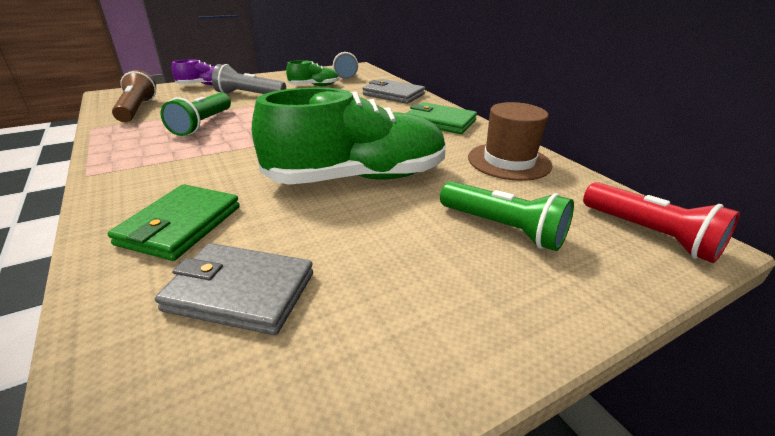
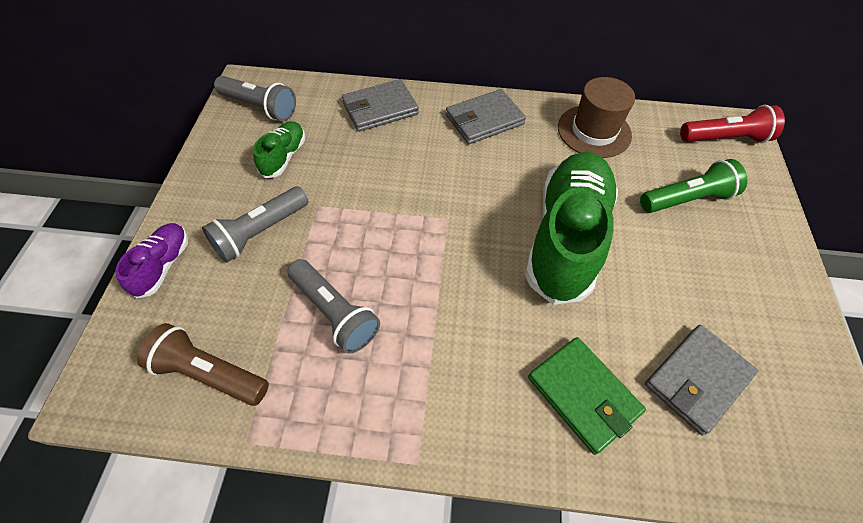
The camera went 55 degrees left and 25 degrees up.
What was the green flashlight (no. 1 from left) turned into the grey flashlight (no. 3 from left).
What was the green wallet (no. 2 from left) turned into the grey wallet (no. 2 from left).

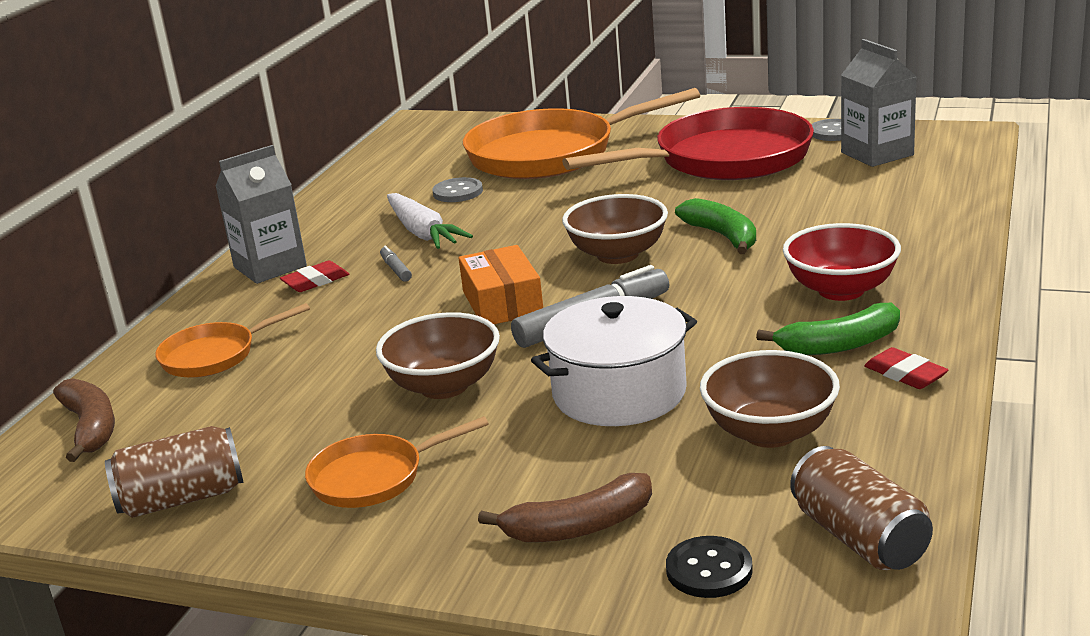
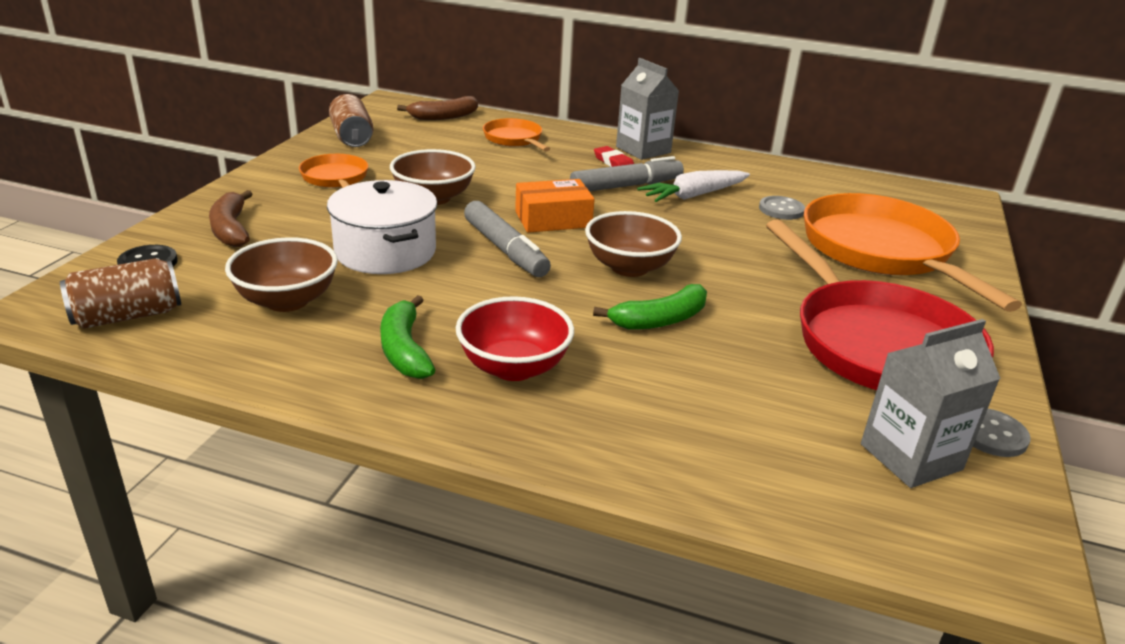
The camera went 85 degrees right and 5 degrees up.
The second view lost the red eraser (no. 2 from left).
The size of the grey marker (no. 1 from left in the first image) changed by a factor of 2.22.

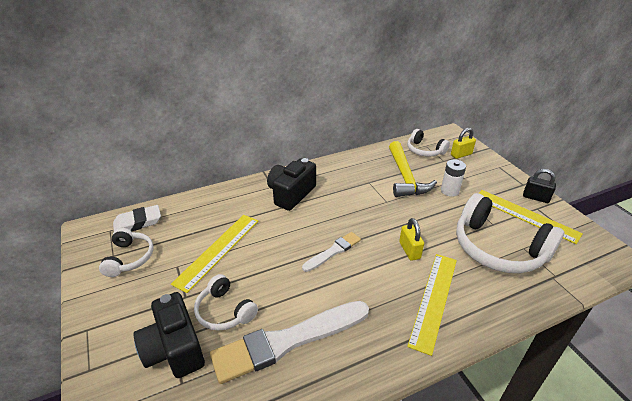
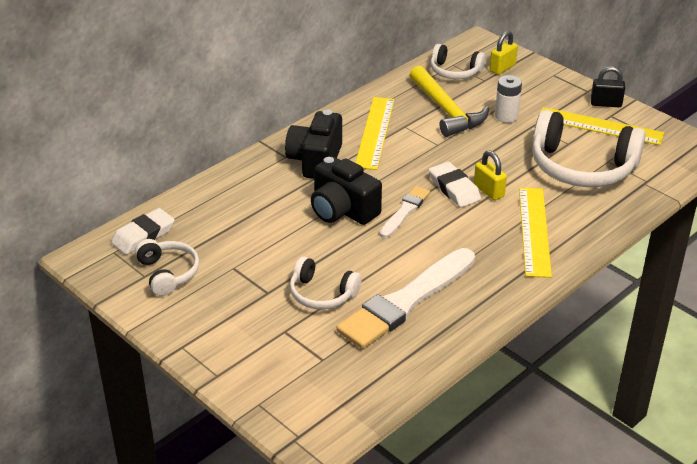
The camera went 20 degrees left and 0 degrees up.
The second view gained the white eraser (no. 2 from left).
The black camera (no. 1 from left in the first image) ended up elsewhere.
The yellow ruler (no. 1 from left) ended up elsewhere.

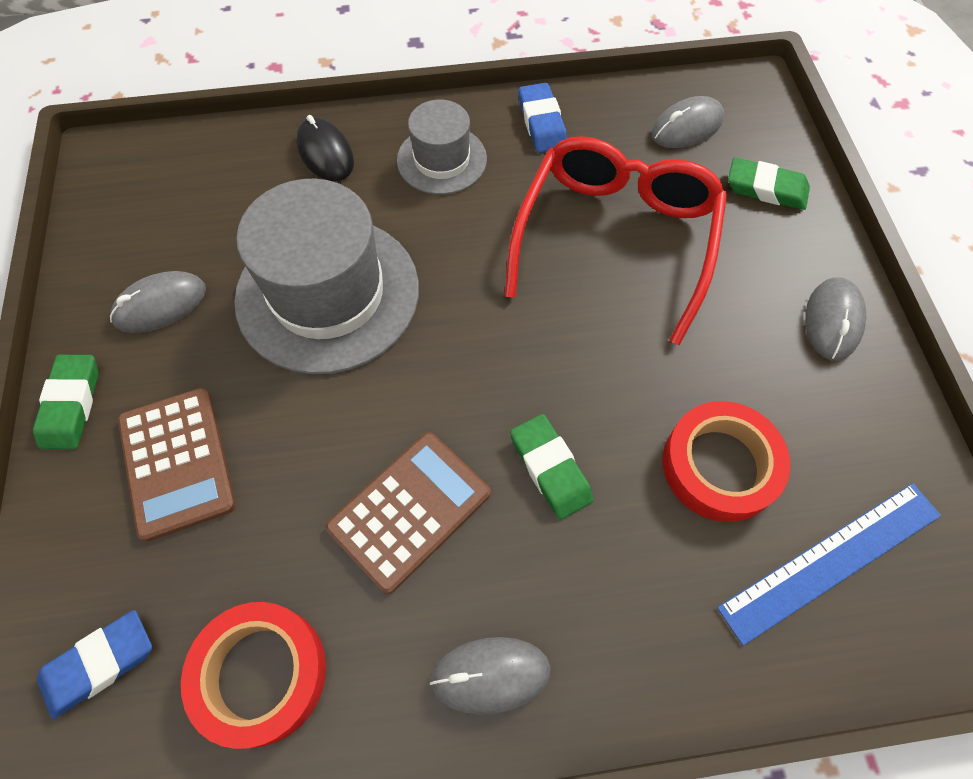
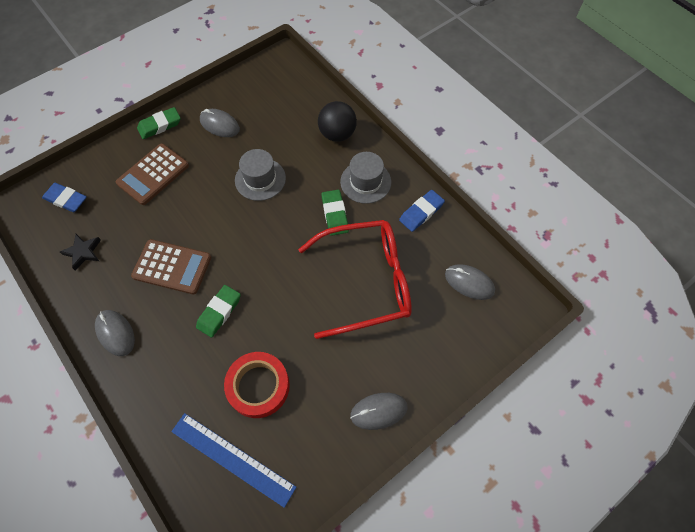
The camera went 60 degrees right and 0 degrees up.
The green eraser (no. 3 from left) ended up elsewhere.
Where the red tape (no. 1 from left) stood, the black star came to stand.
Where the black mouse stood, the black ball came to stand.
The size of the grey hat (no. 1 from left) changed by a factor of 0.55.

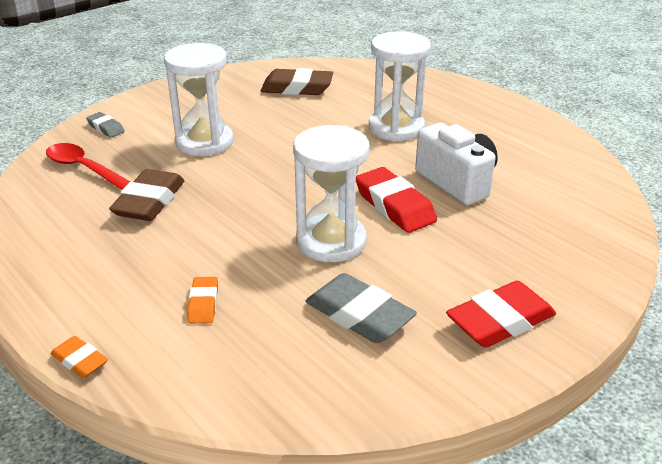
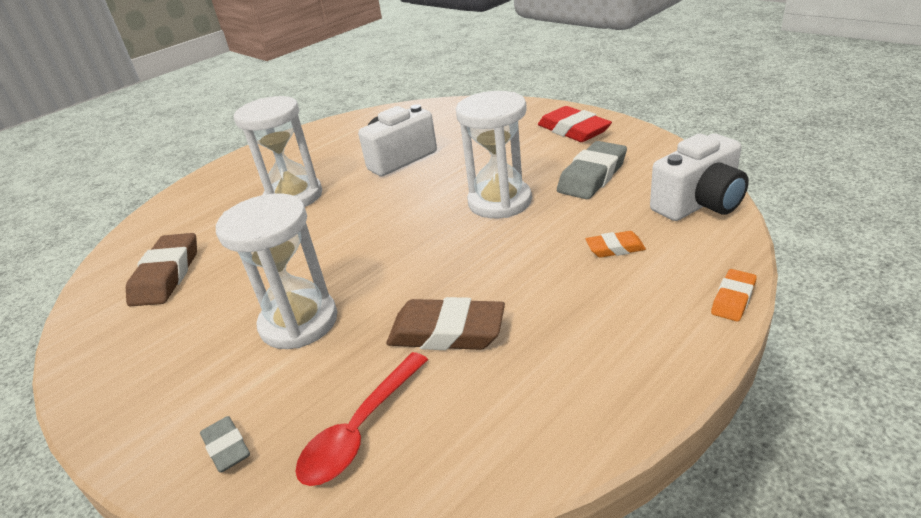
The camera went 90 degrees left and 0 degrees up.
The second view lost the red eraser (no. 1 from left).
The second view gained the white camera (no. 2 from left).
The grey eraser (no. 1 from left) ended up facing another way, 75 degrees counterclockwise from before.

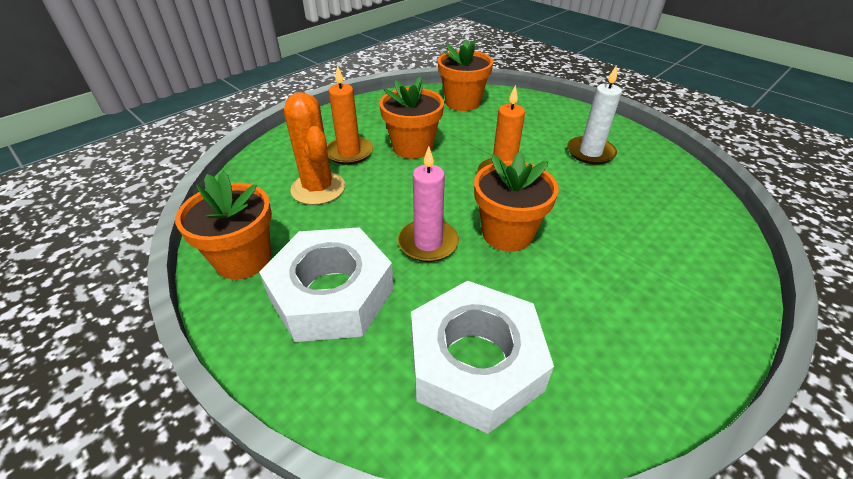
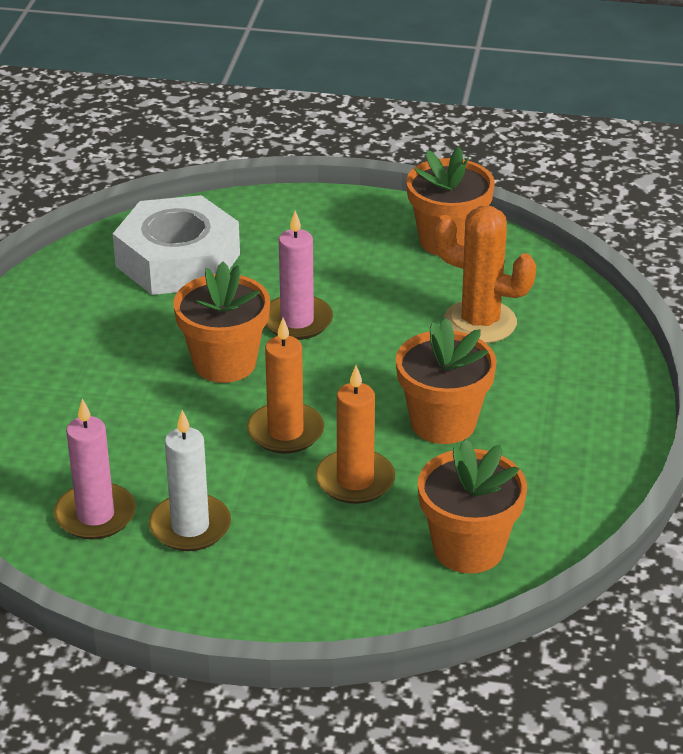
The camera went 145 degrees right and 5 degrees down.
The second view lost the white nut (no. 1 from left).
The second view gained the pink candle (no. 1 from left).
The orange candle (no. 1 from left in the first image) ended up elsewhere.

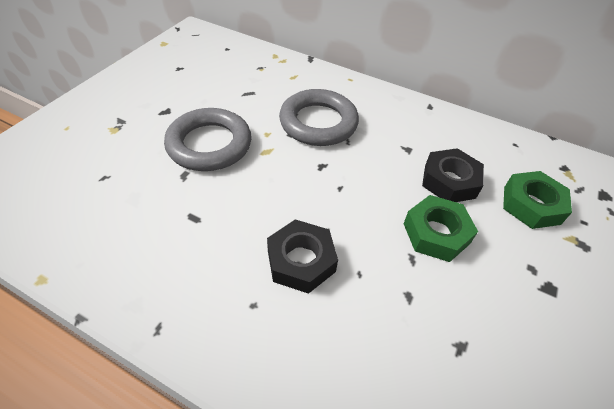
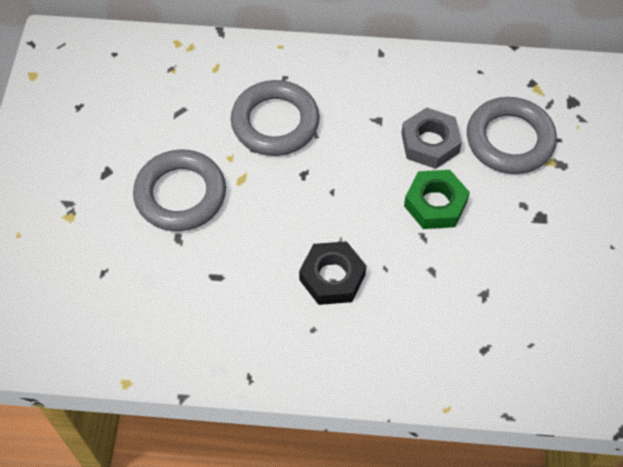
The camera went 20 degrees left and 10 degrees up.
Where the green nut (no. 2 from left) stood, the grey ring (no. 3 from left) came to stand.
What was the black nut (no. 2 from left) turned into the grey nut.

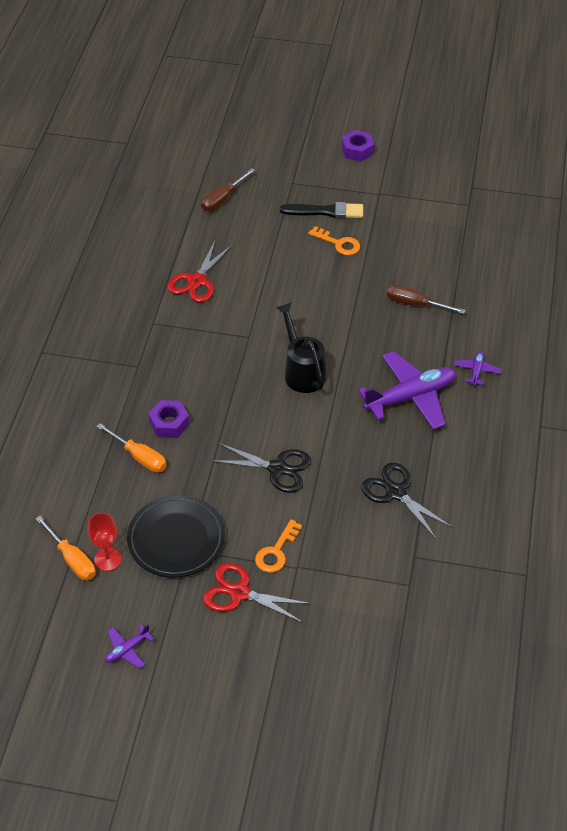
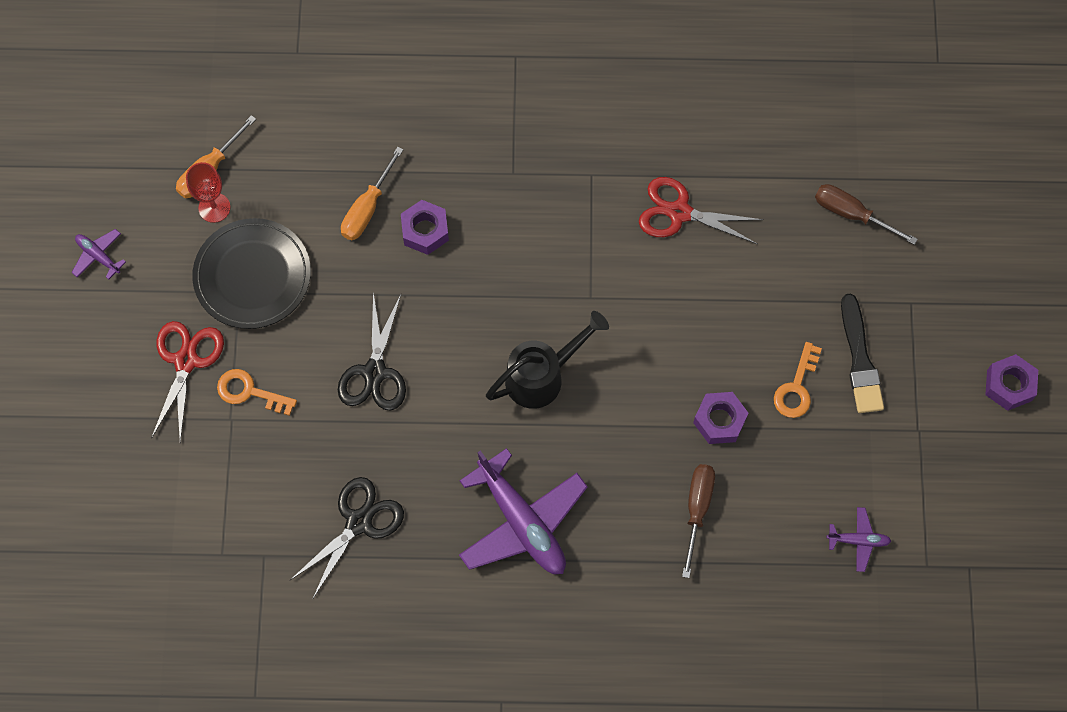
The camera went 80 degrees right and 20 degrees up.
The second view gained the purple nut (no. 2 from left).
The purple plane (no. 3 from left) ended up elsewhere.

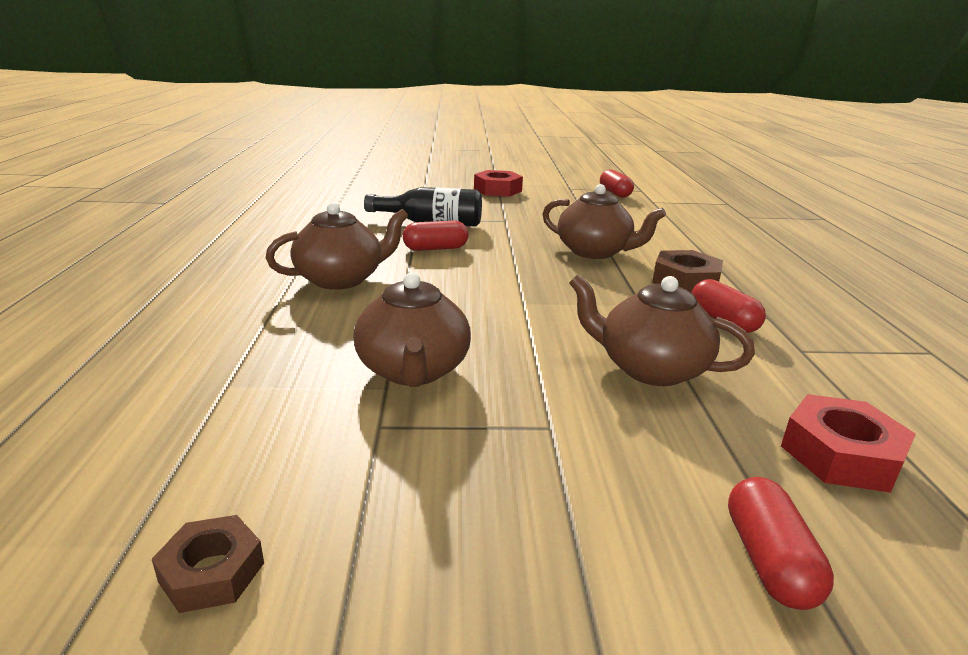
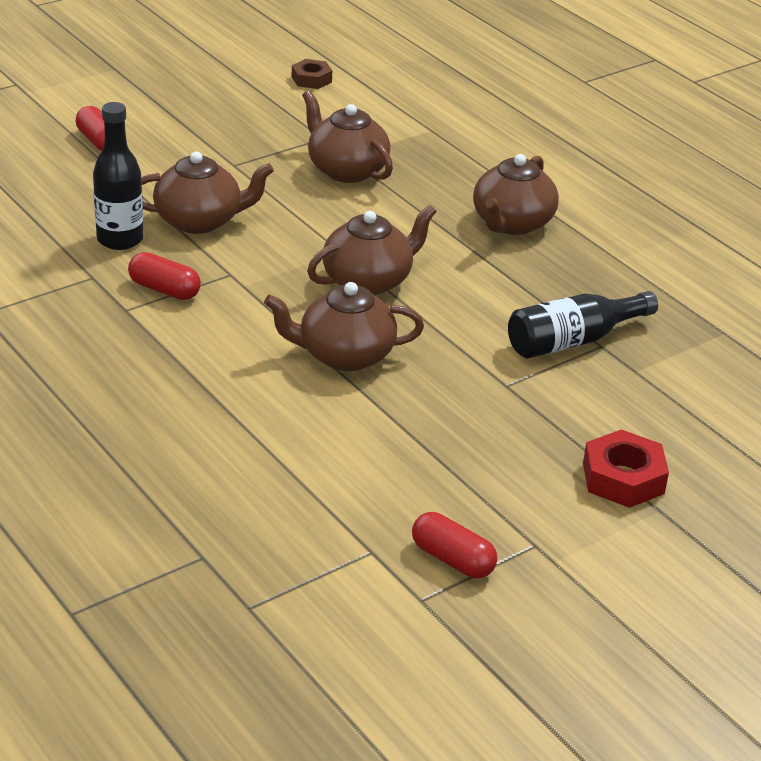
The camera went 145 degrees right and 10 degrees up.
The second view lost the red capsule (no. 1 from left).
The second view lost the brown nut (no. 2 from left).
The second view lost the red nut (no. 2 from left).
The second view gained the black bottle (no. 1 from left).
The second view gained the brown teapot (no. 4 from left).

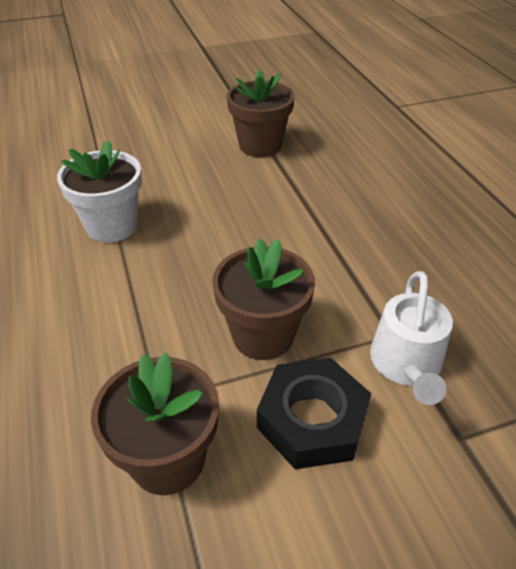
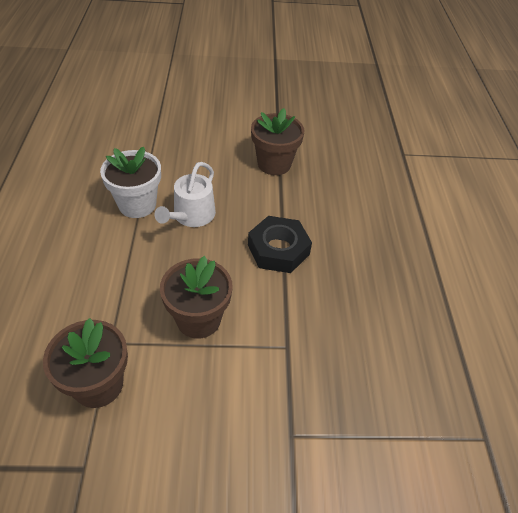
The camera went 15 degrees right and 5 degrees up.
The black nut ended up elsewhere.
The white watering can ended up elsewhere.

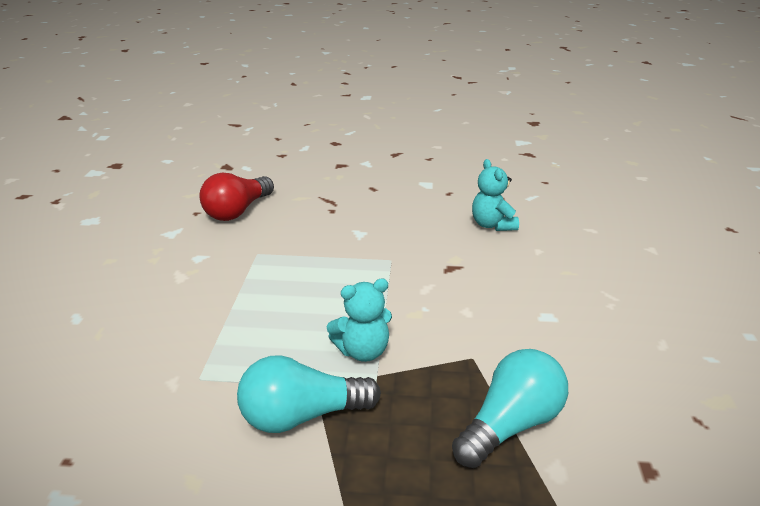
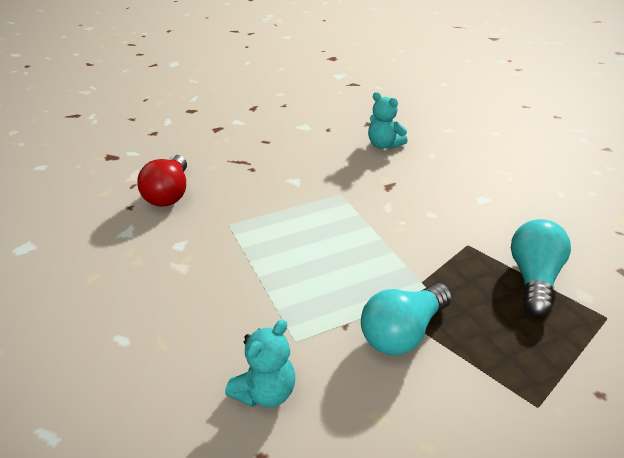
The camera went 30 degrees left and 5 degrees up.
The turquoise teddy bear (no. 1 from left) ended up elsewhere.

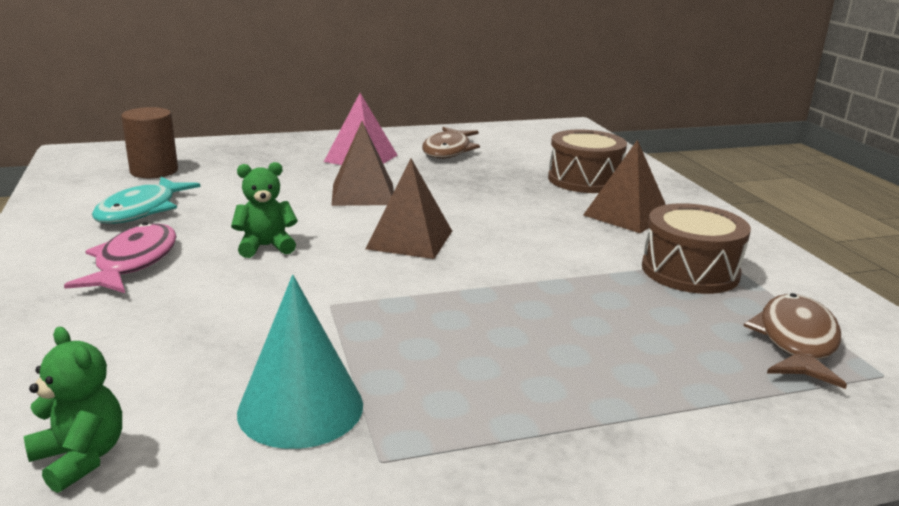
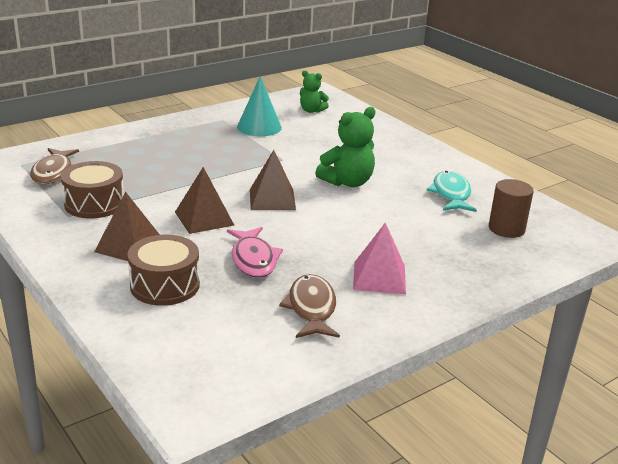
The camera went 160 degrees right and 5 degrees up.
The pink fish ended up elsewhere.
The brown pyramid (no. 1 from left in the first image) ended up elsewhere.
The size of the green teddy bear (no. 2 from left) changed by a factor of 1.61.

